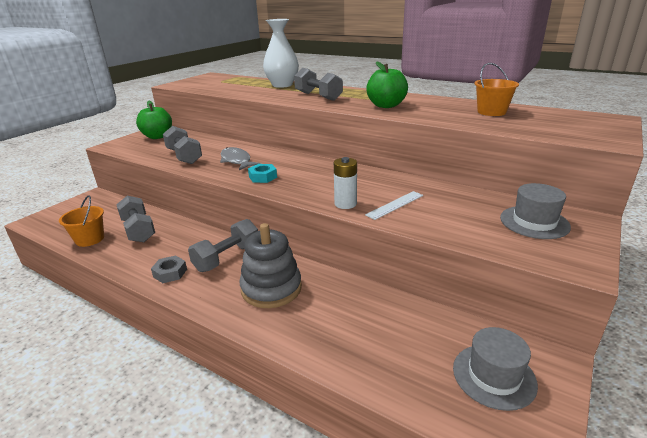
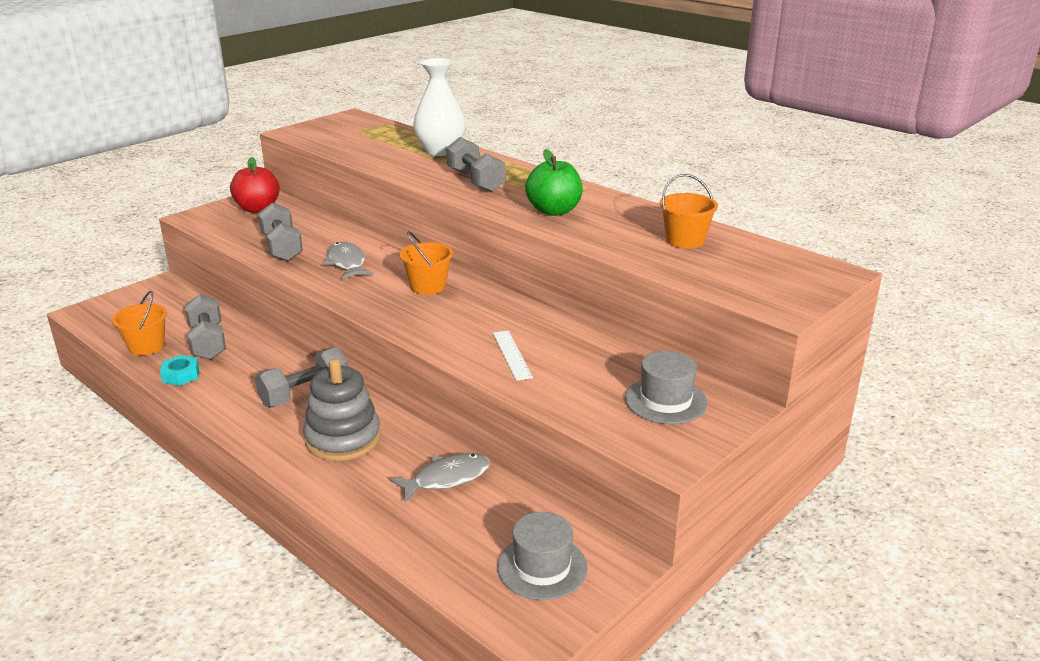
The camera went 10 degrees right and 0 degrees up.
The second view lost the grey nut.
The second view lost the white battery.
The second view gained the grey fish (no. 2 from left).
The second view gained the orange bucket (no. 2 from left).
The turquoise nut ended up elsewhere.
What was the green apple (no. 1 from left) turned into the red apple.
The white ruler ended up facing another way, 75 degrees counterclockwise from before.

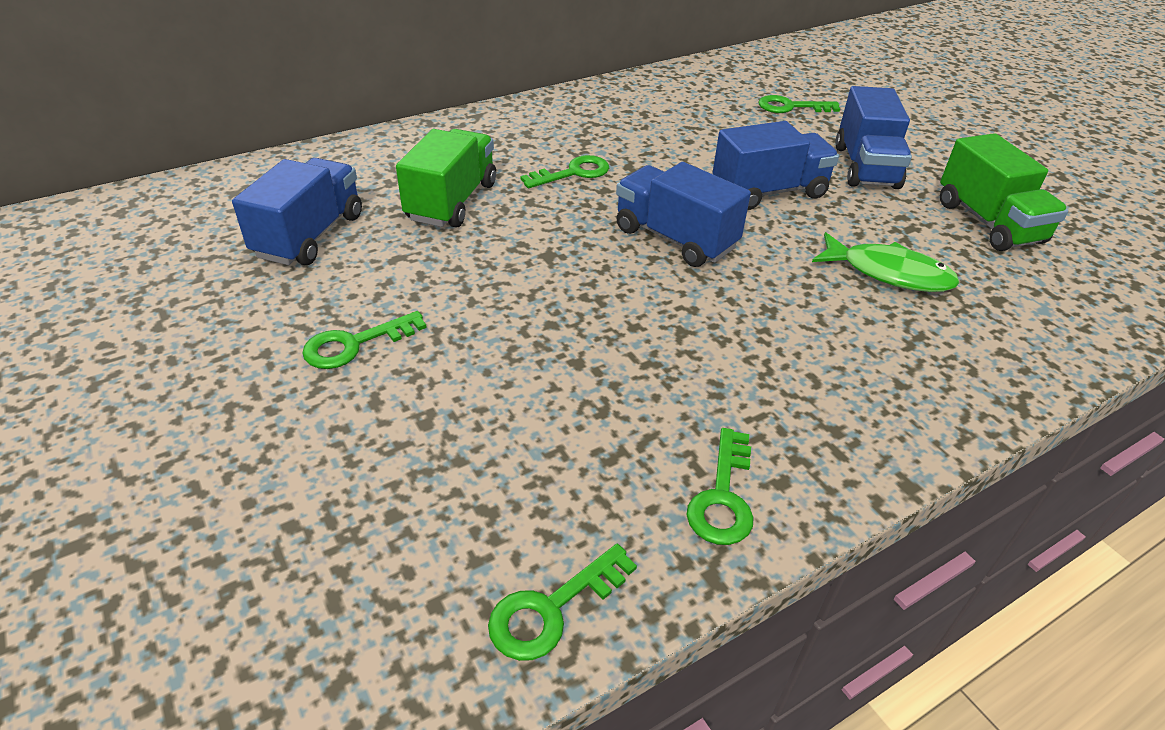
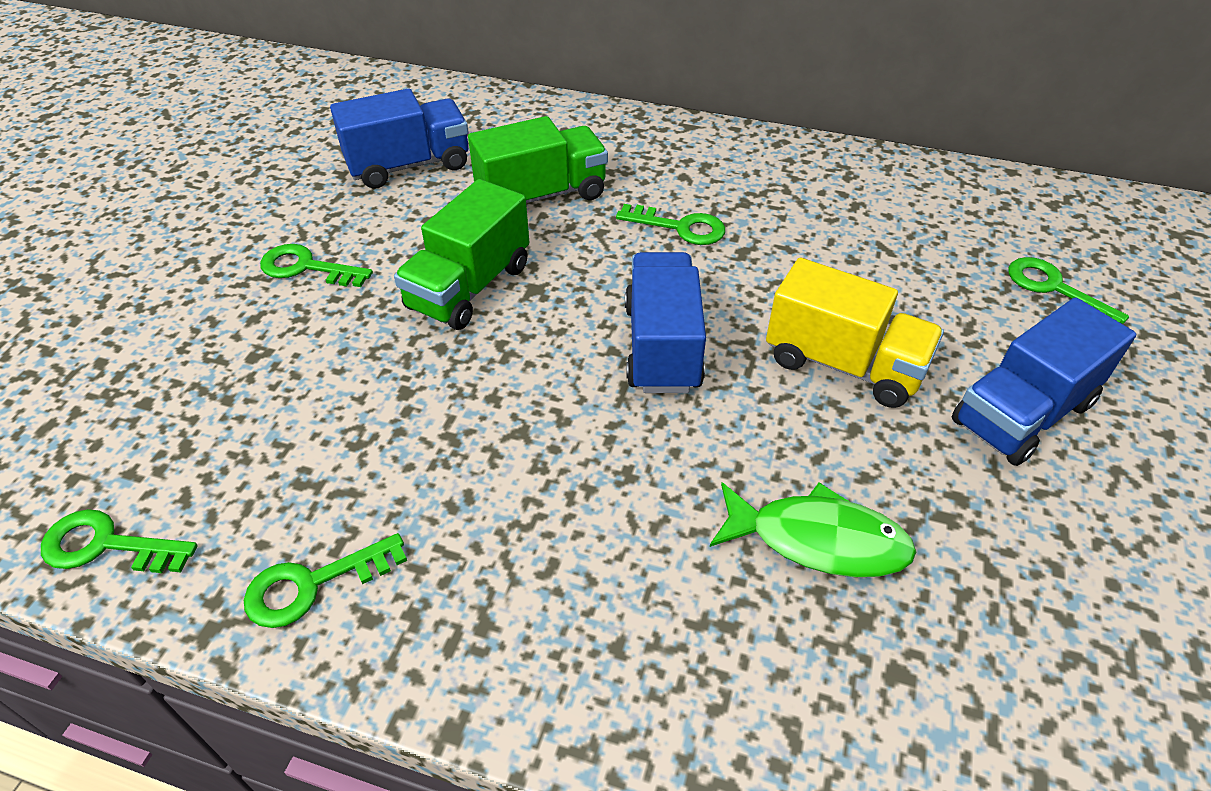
The camera went 50 degrees right and 5 degrees up.
The green truck (no. 2 from left in the first image) ended up elsewhere.
What was the blue truck (no. 3 from left) turned into the yellow truck.
The green fish ended up facing another way, 60 degrees counterclockwise from before.

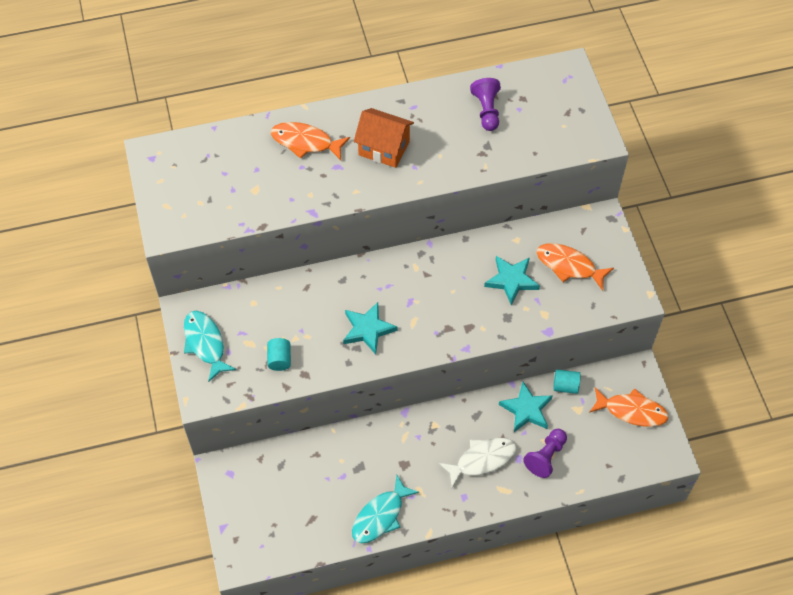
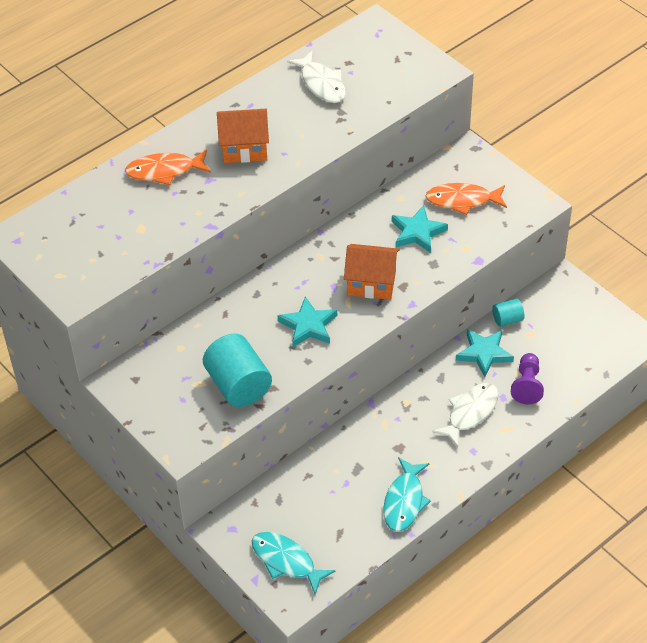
The camera went 25 degrees left and 10 degrees down.
The second view lost the orange fish (no. 3 from left).
The second view gained the orange house (no. 2 from left).
The turquoise fish (no. 1 from left) ended up elsewhere.
Where the purple pawn (no. 1 from left) stood, the white fish (no. 1 from left) came to stand.
The size of the turquoise cylinder (no. 1 from left) changed by a factor of 1.99.

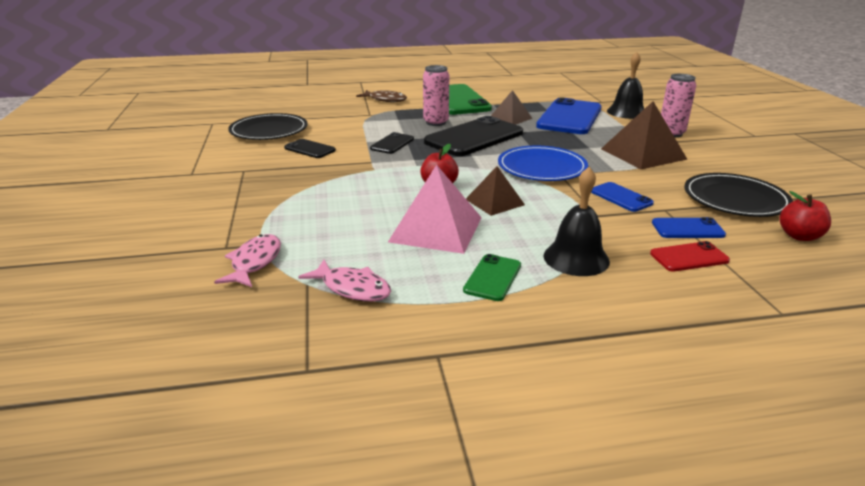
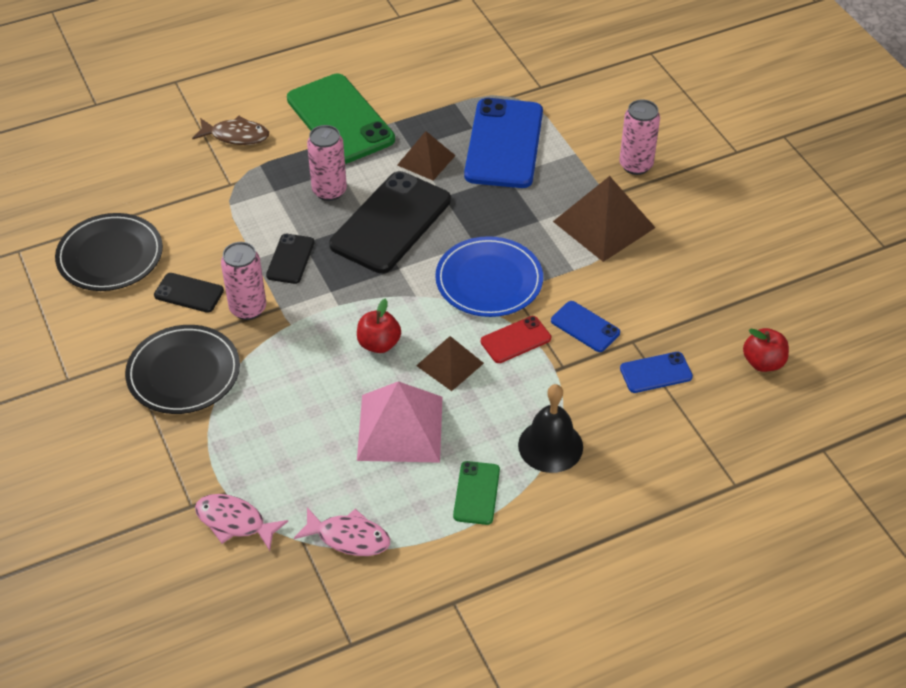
The camera went 15 degrees left and 20 degrees up.
The second view lost the black bell (no. 2 from left).
The second view gained the pink can (no. 1 from left).
The red phone ended up elsewhere.
The black plate (no. 2 from left) ended up elsewhere.
The pink fish (no. 1 from left) ended up facing another way, 60 degrees counterclockwise from before.

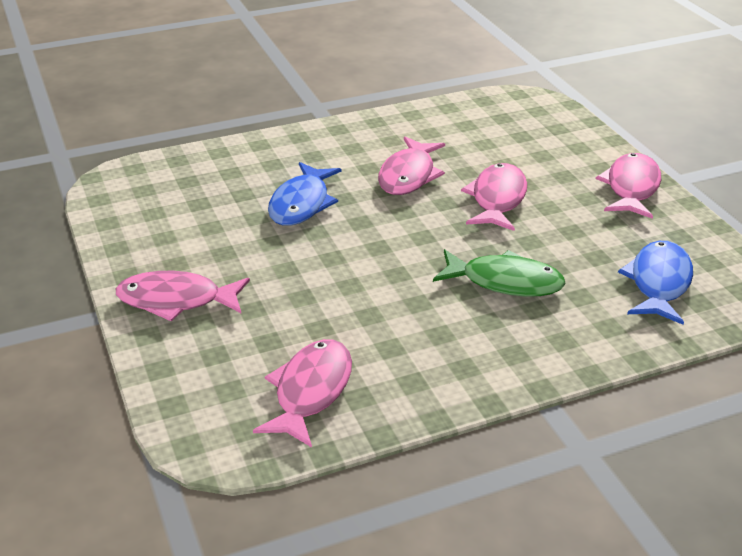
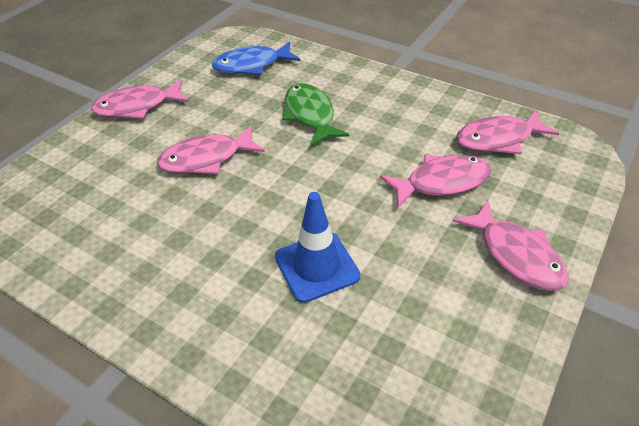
The camera went 125 degrees left and 10 degrees up.
The pink fish (no. 3 from left) ended up elsewhere.
Where the blue fish (no. 1 from left) stood, the blue traffic cone came to stand.

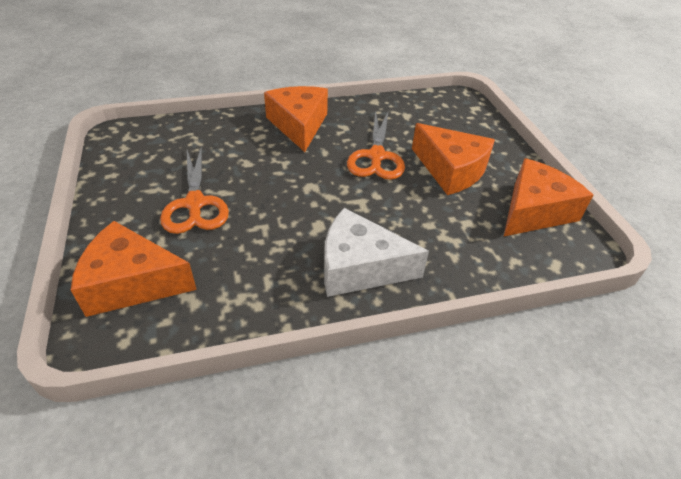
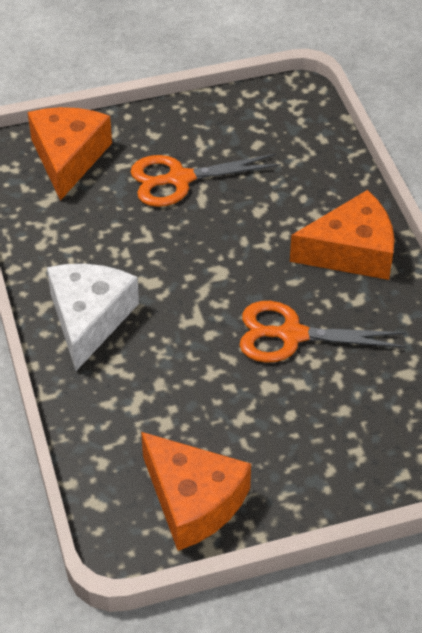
The camera went 90 degrees right and 5 degrees up.
The second view lost the orange cheese (no. 3 from left).

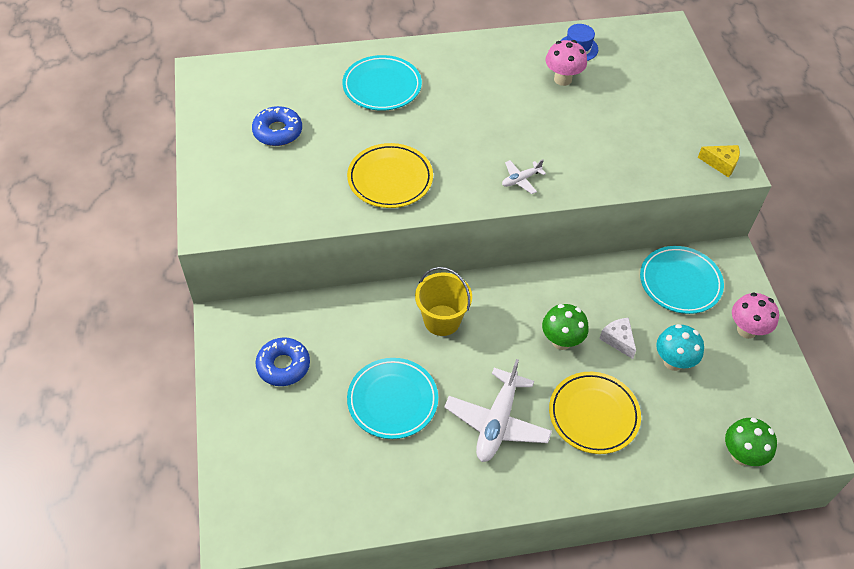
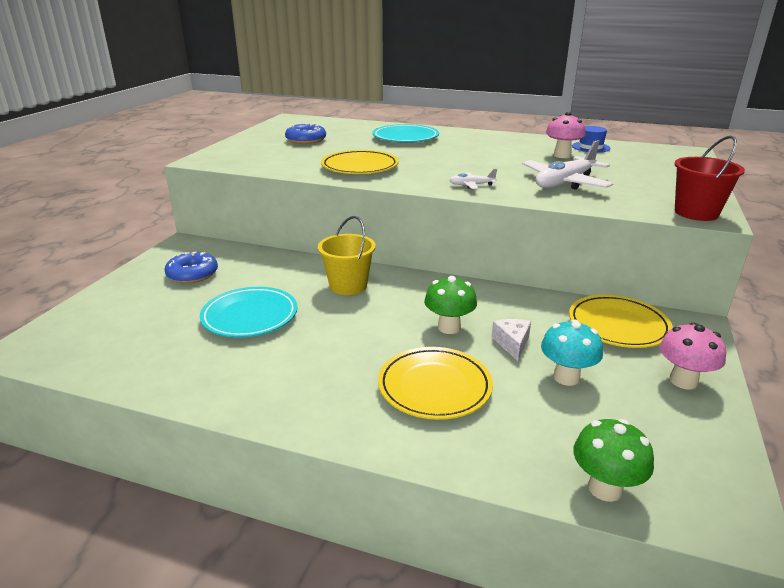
The camera went 30 degrees right and 25 degrees down.
The white plane (no. 1 from left in the first image) ended up elsewhere.
Where the yellow cheese stood, the red bucket came to stand.
What was the turquoise plate (no. 3 from left) turned into the yellow plate (no. 3 from left).

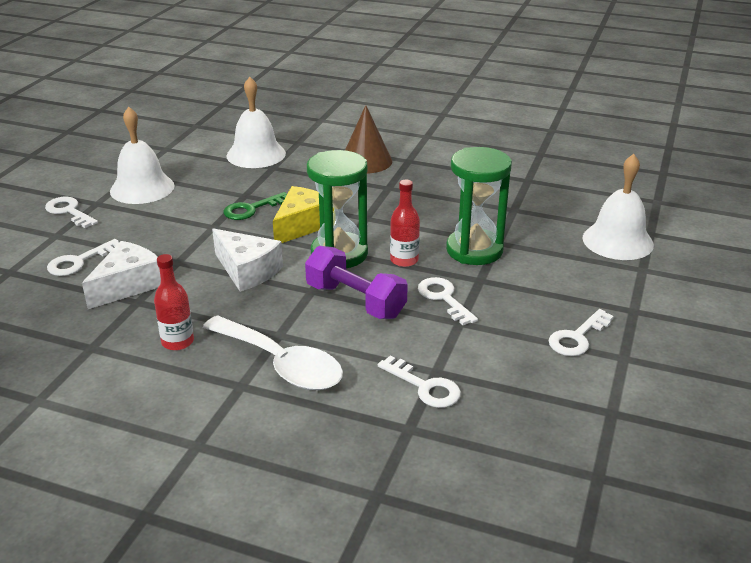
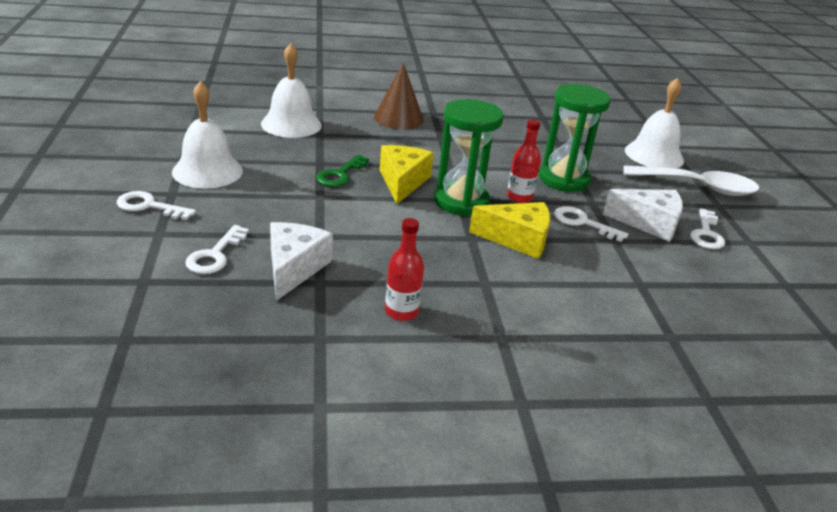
The camera went 30 degrees left and 0 degrees up.
The second view lost the white key (no. 3 from left).
The white spoon ended up elsewhere.
The white cheese (no. 2 from left) ended up elsewhere.
Where the purple dumbbell stood, the yellow cheese (no. 2 from left) came to stand.

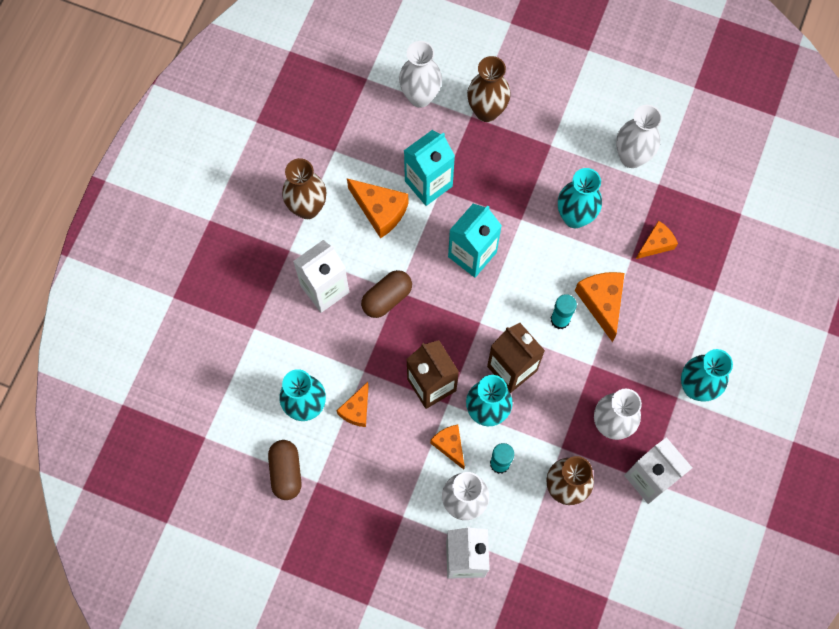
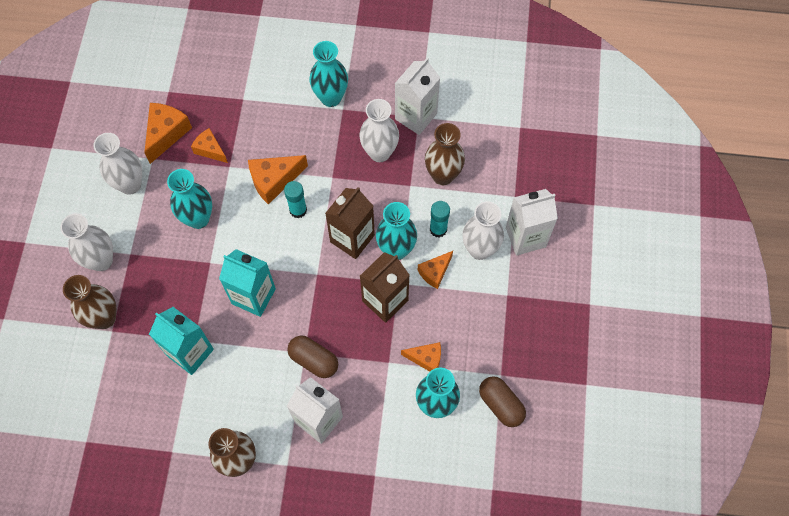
The camera went 105 degrees left and 5 degrees down.
The orange cheese (no. 2 from left in the first image) ended up elsewhere.
The white vase (no. 1 from left) ended up elsewhere.
The brown capsule (no. 1 from left in the first image) ended up facing another way, 75 degrees clockwise from before.

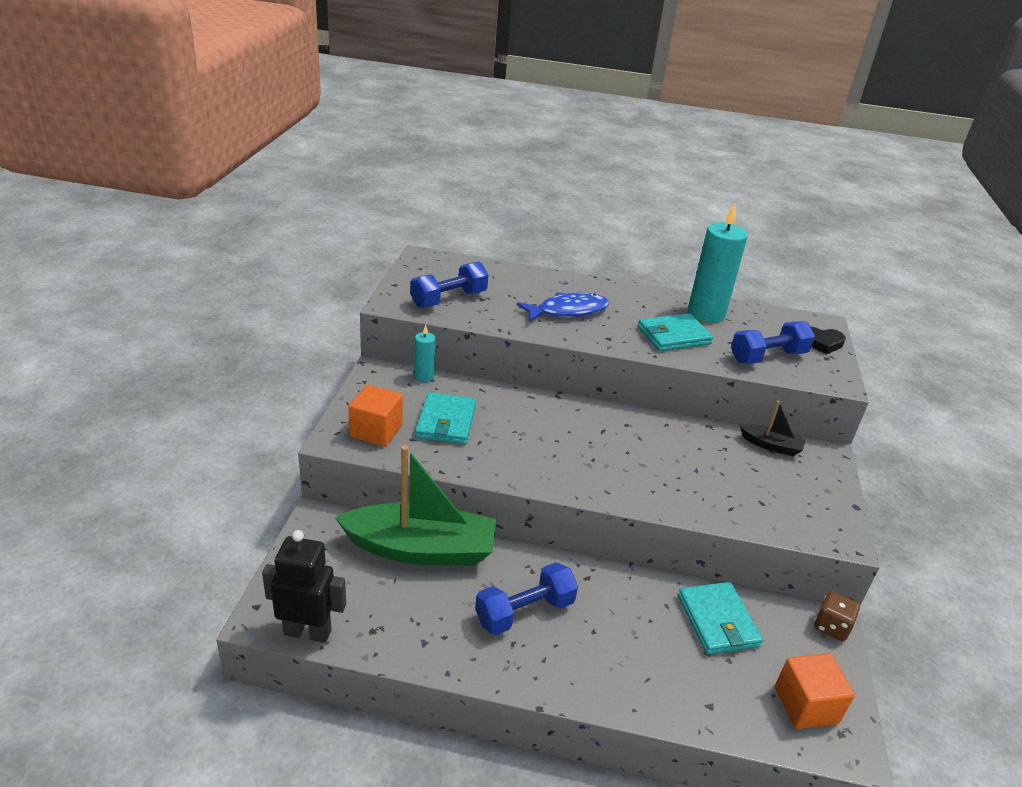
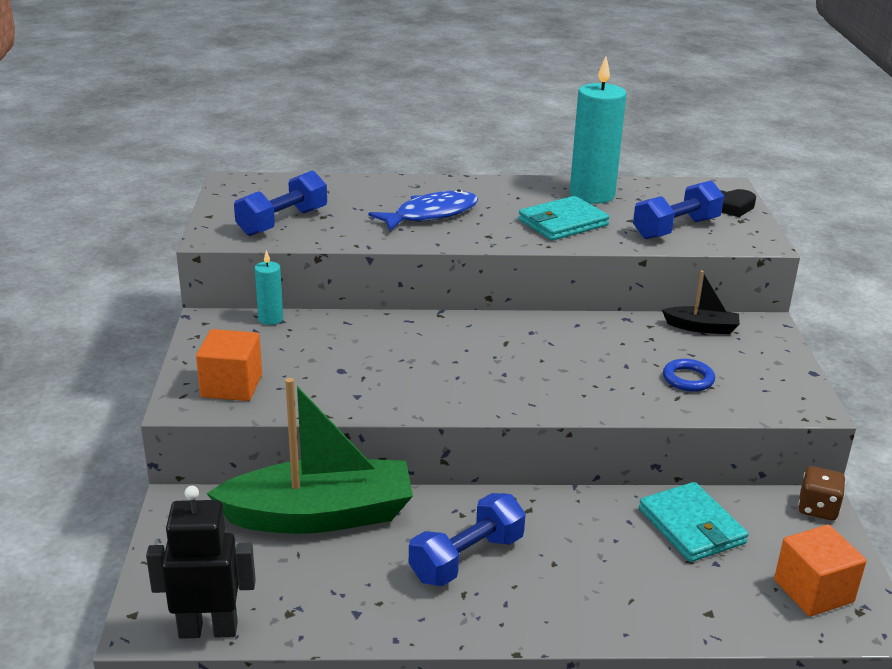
The camera went 10 degrees left and 5 degrees down.
The second view lost the turquoise wallet (no. 1 from left).
The second view gained the blue ring.

